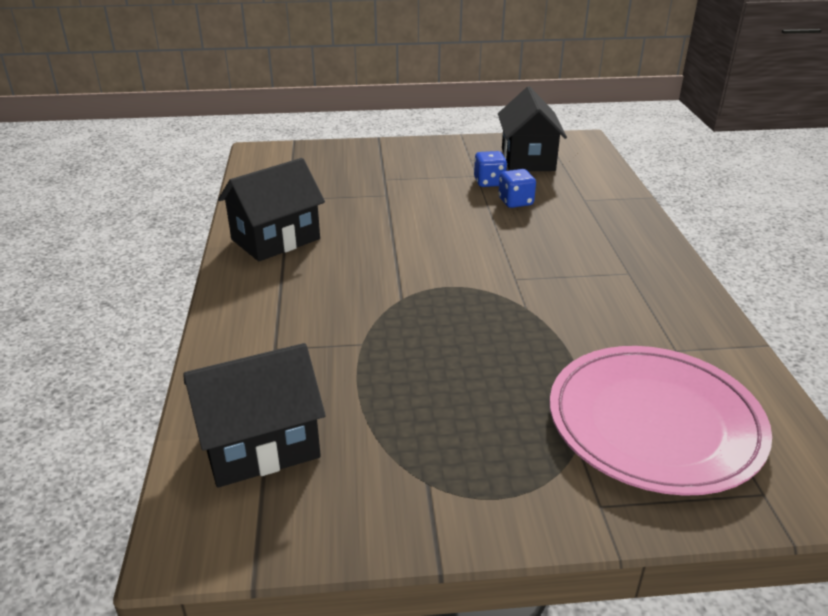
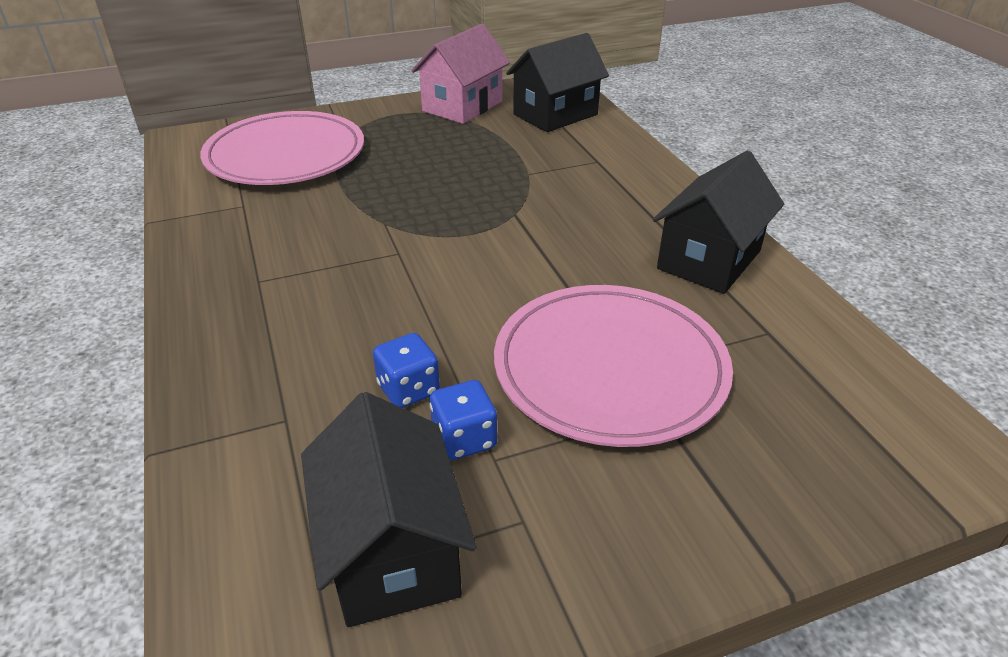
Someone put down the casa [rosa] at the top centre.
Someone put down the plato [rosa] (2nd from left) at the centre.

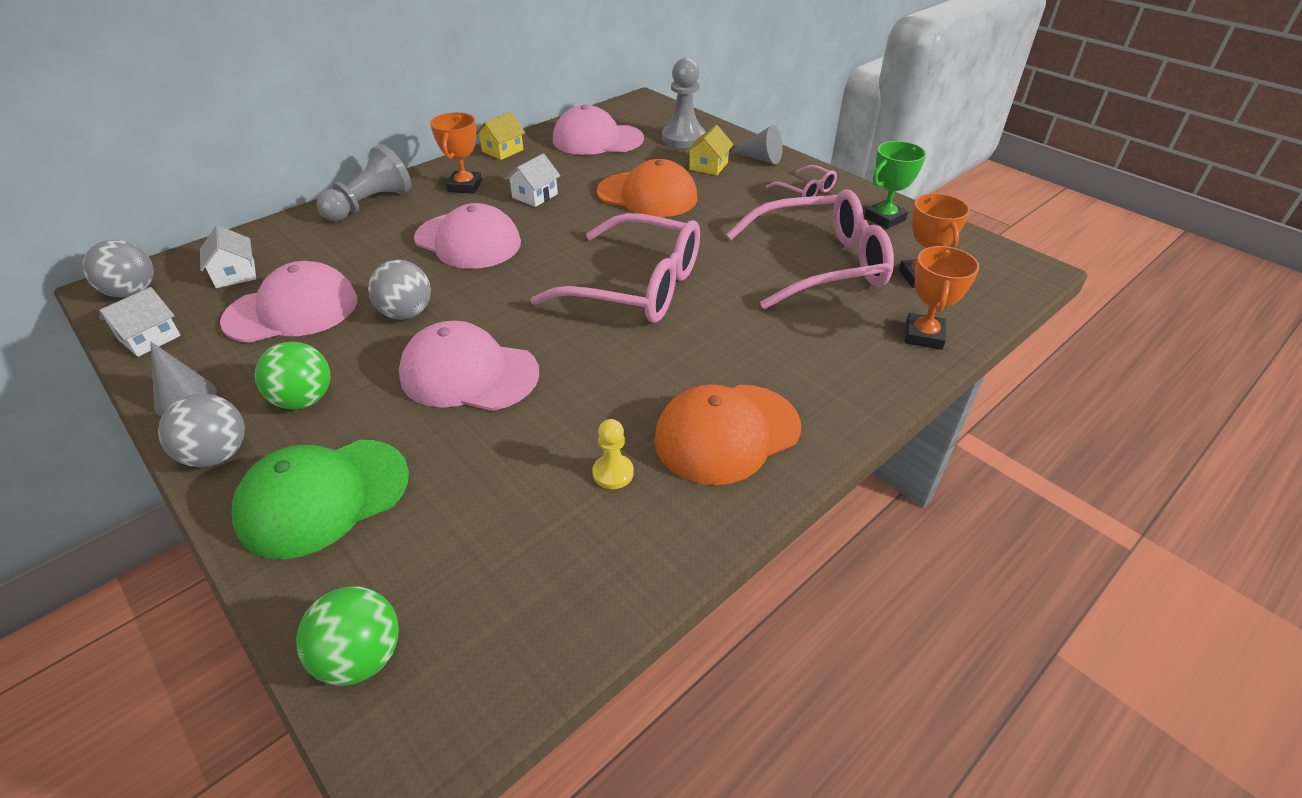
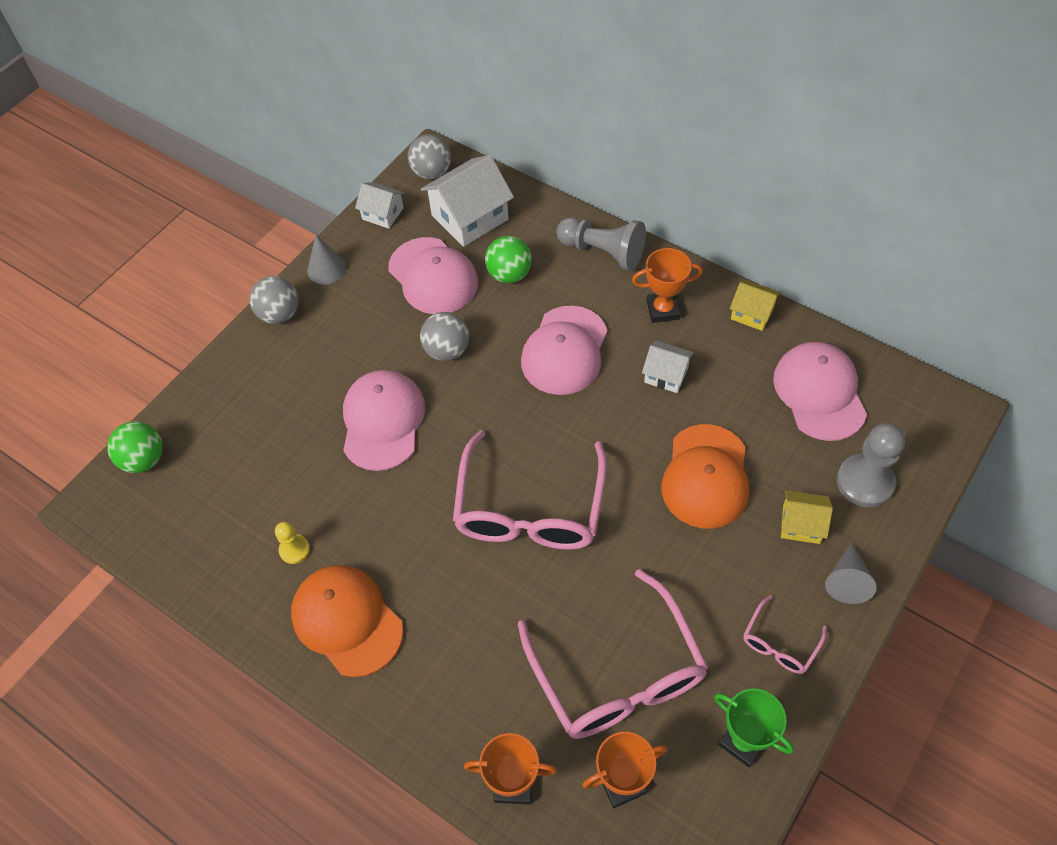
Someone scaled the casa [blanco] (2nd from left) at the top left by 1.79.
Someone carried the pelota [verde] (1st from left in the first image) from the middle left to the top centre.
Someone took away the gorra [verde] at the middle left.

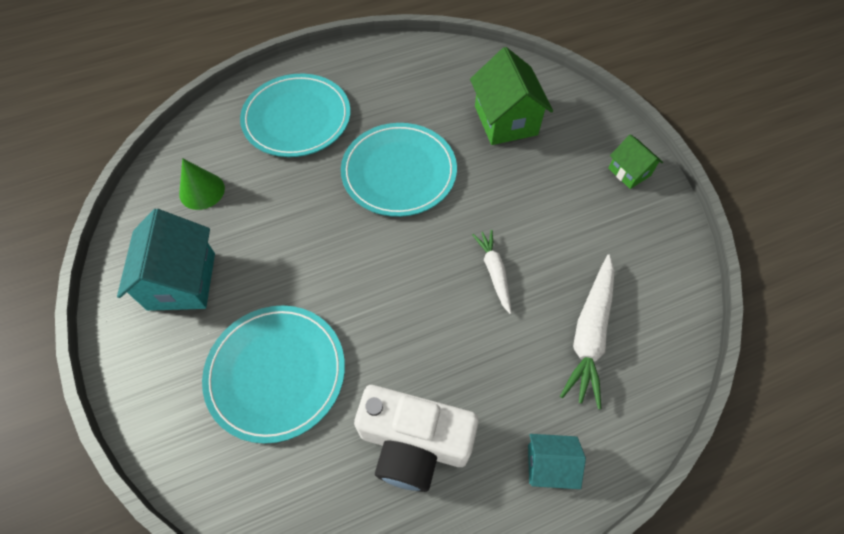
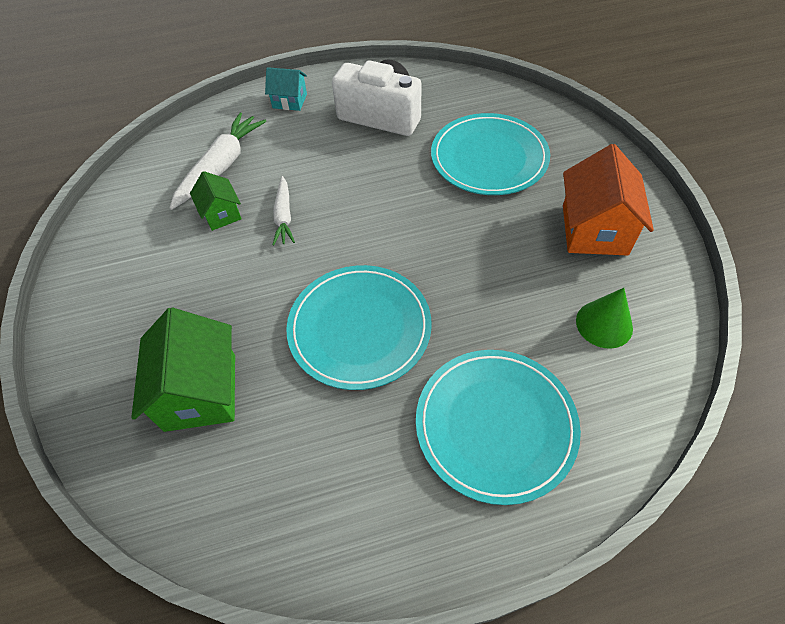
Someone carried the casa [verde] (2nd from left) from the top right to the top left.
Someone repainted the casa [turquesa] (1st from left) at the middle left, which became the casa [naranja] at the top right.

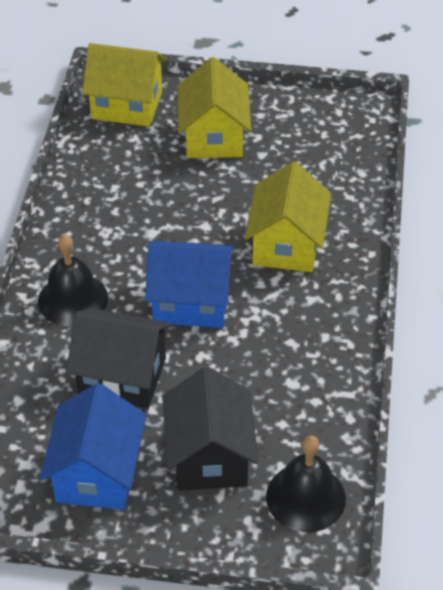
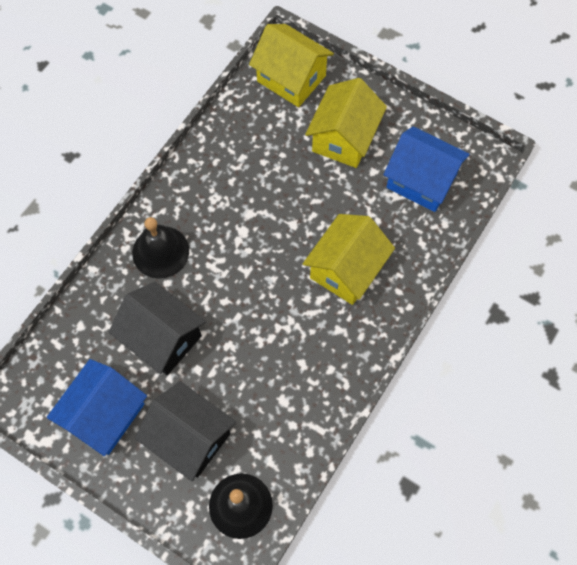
Someone rotated the casa [negro] (2nd from left) at the bottom centre by 75 degrees counterclockwise.
Someone carried the casa [azul] (2nd from left) from the centre to the top right.

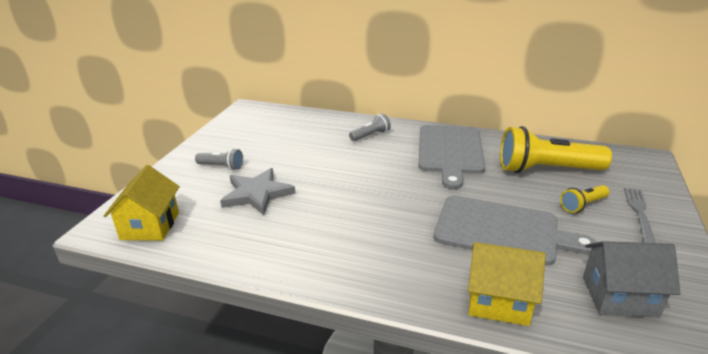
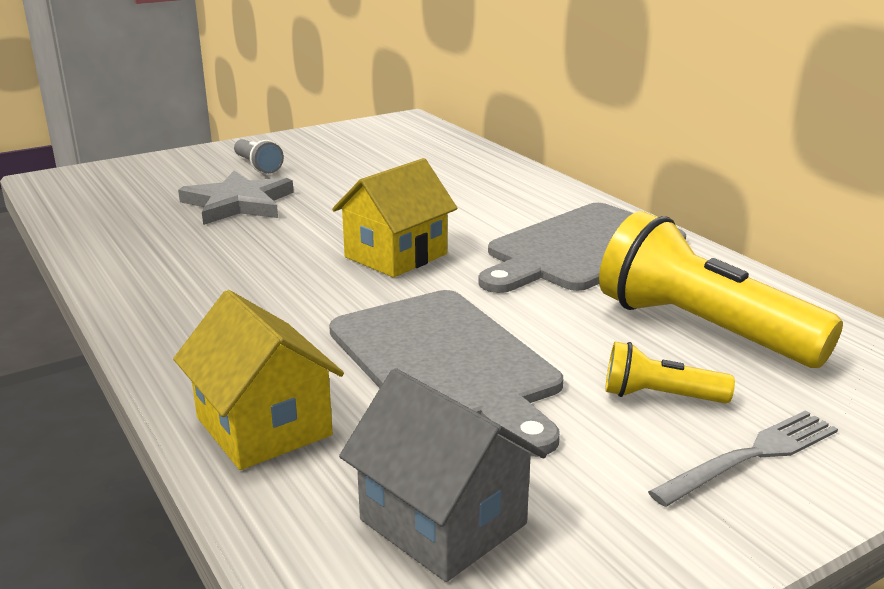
Someone carried the casa [amarillo] (1st from left in the first image) from the middle left to the centre.
Someone took away the lámpara de mano [gris] (2nd from left) at the centre.

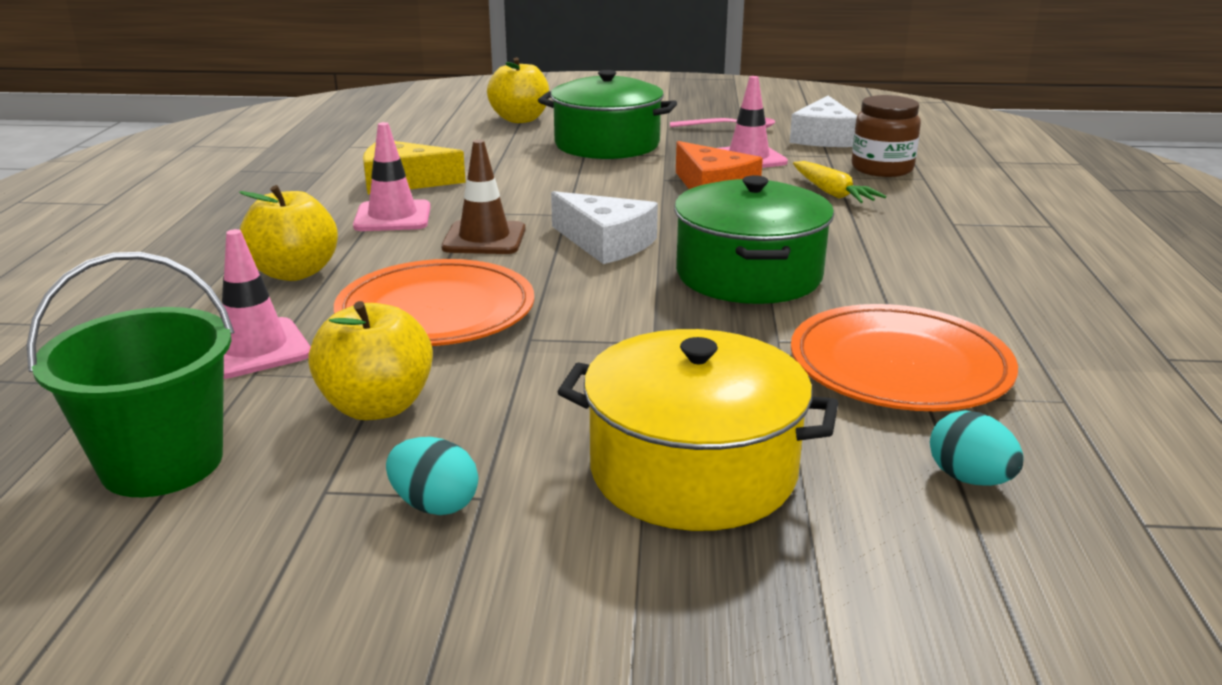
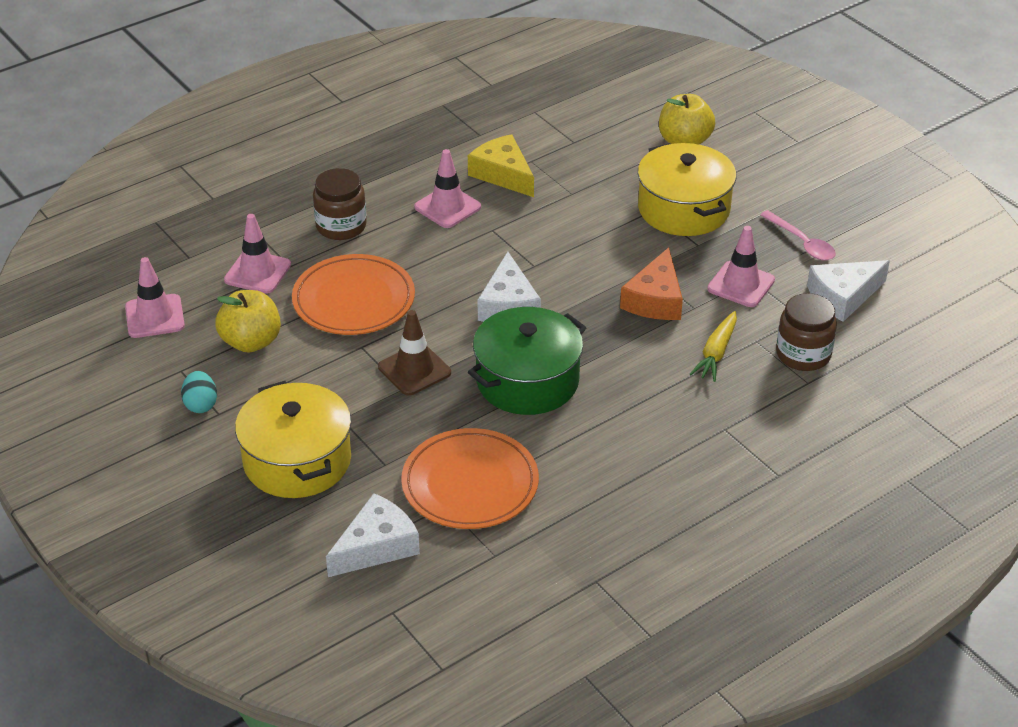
Someone swapped the balde [verde] at the middle left for the cono de tráfico [rosa] (1st from left) at the middle left.
Someone swapped the manzana [amarillo] (1st from left) at the middle left for the tarro [marrón] (1st from left) at the top centre.
Someone swapped the huevo [turquesa] (2nd from left) at the middle right for the queso [blanco] (1st from left) at the bottom centre.
Someone carried the cono de tráfico [marrón] from the top centre to the centre.
Someone repainted the olla [verde] (1st from left) at the top centre, which became the olla [amarillo] (2nd from left) at the top right.

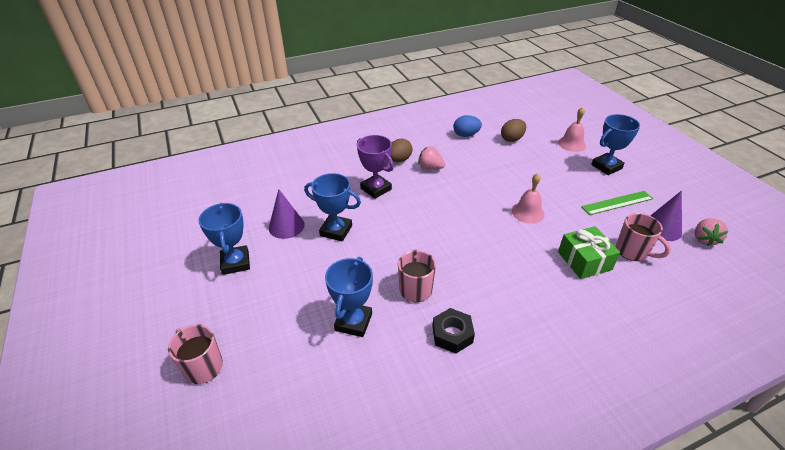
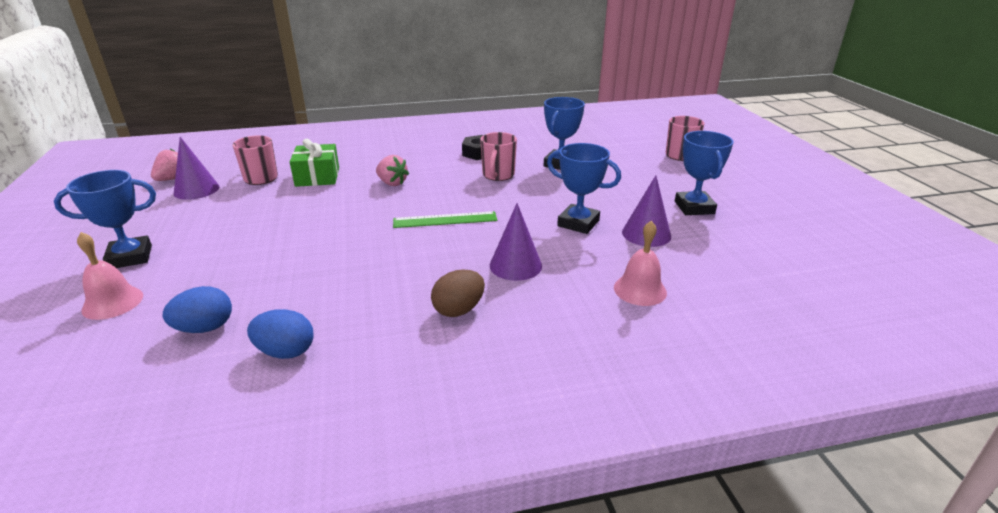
Someone repainted the huevo [marrón] (2nd from left) at the top centre, which became the huevo [azul] (1st from left) at the middle left.
Someone carried the fresa [rosa] (1st from left in the first image) from the centre to the top centre.
Someone carried the regla [verde] from the middle right to the centre.
Someone swapped the trofeo [morado] at the centre for the cono [morado] (2nd from left) at the centre.
Someone carried the campana [rosa] (1st from left in the first image) from the middle right to the centre.

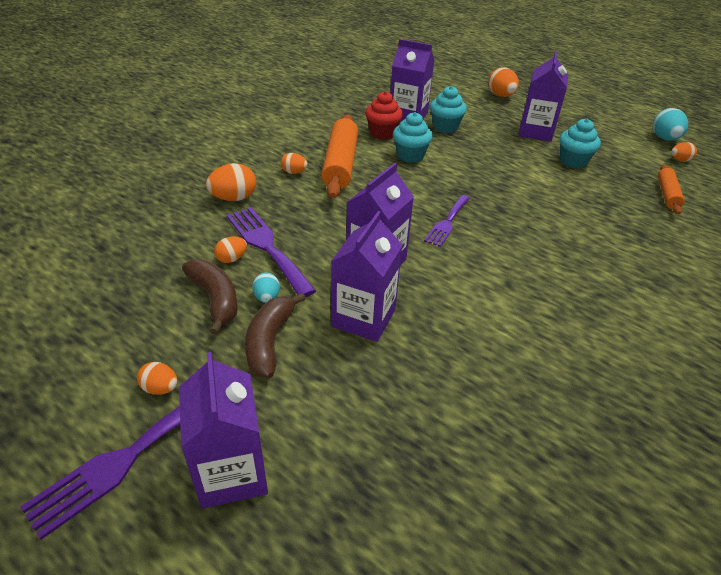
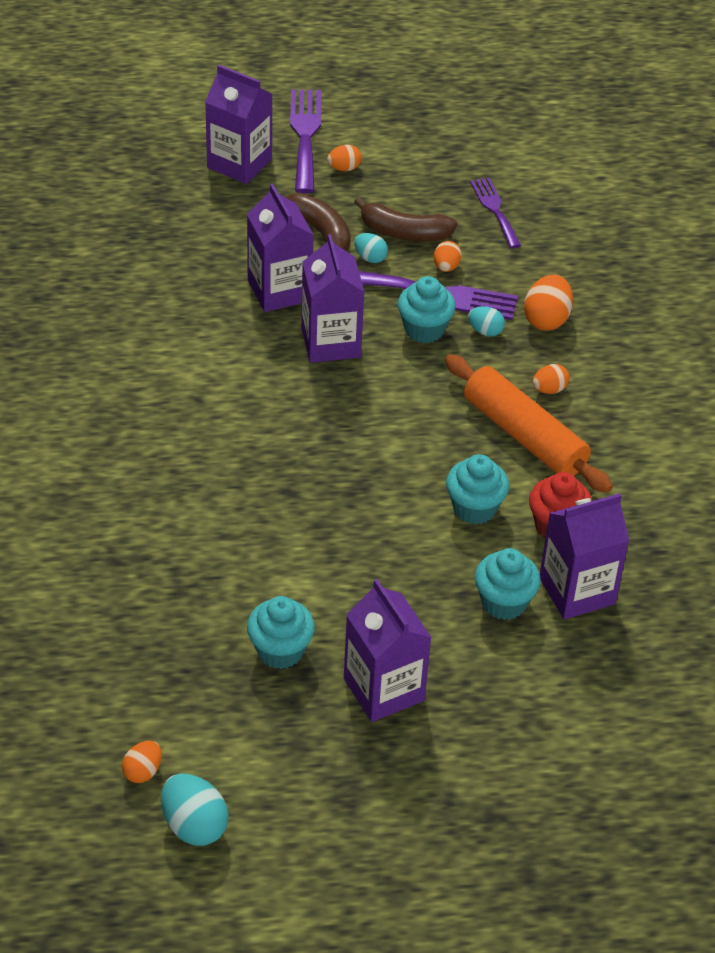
Someone put down the magdalena [turquesa] (2nd from left) at the top centre.
Someone put down the huevo [turquesa] (3rd from left) at the middle right.
Someone carried the tenedor [morado] (3rd from left) from the centre to the top right.
Someone took away the huevo [naranja] (5th from left) at the top right.
Someone took away the rodillo [naranja] (2nd from left) at the top right.

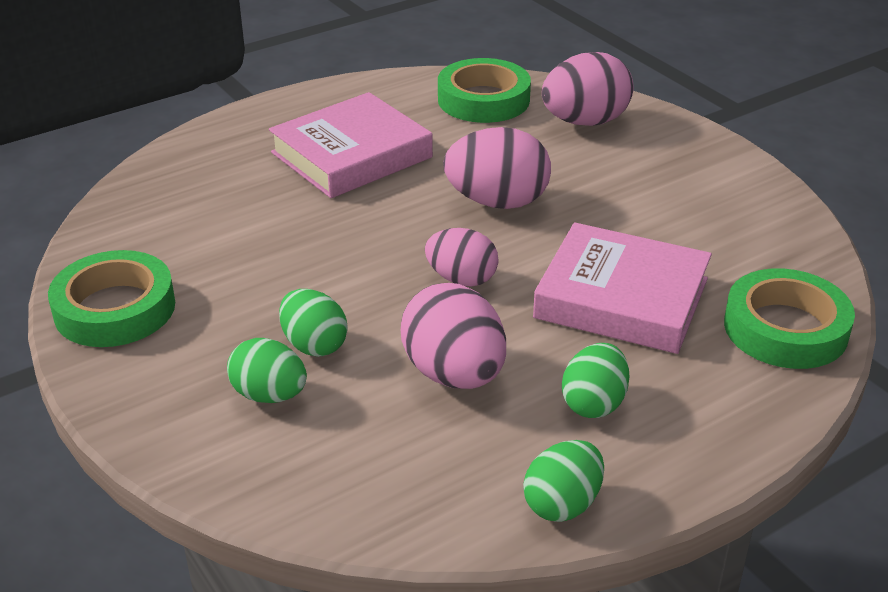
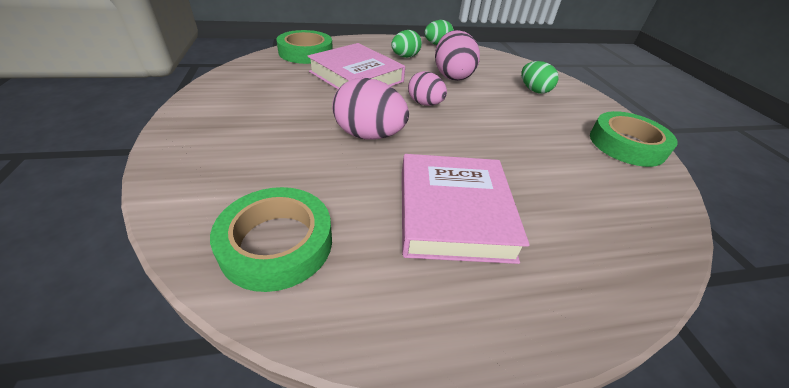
Someone rotated the libro [rosa] (1st from left in the first image) at the top centre by 75 degrees counterclockwise.
Someone took away the huevo [verde] (2nd from left) at the centre.
Someone took away the huevo [rosa] (4th from left) at the top centre.

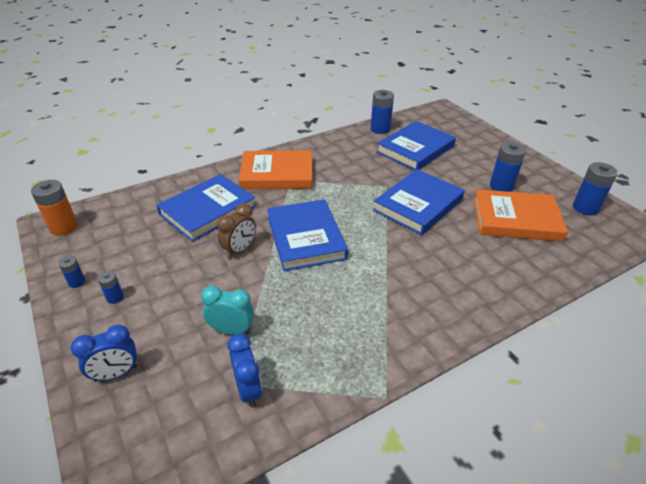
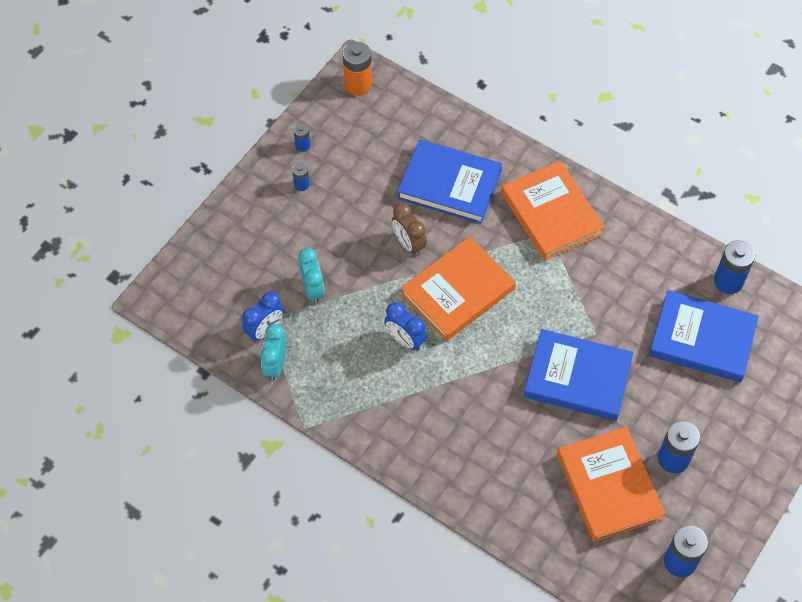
Someone put down the despertador [turquesa] (1st from left) at the centre.
Someone carried the despertador [azul] (1st from left in the first image) from the bottom left to the centre.
Someone rotated the despertador [marrón] at the centre by 45 degrees clockwise.
Someone repainted the libro [azul] (2nd from left) at the centre, which became the libro [naranja] (1st from left) at the centre.

